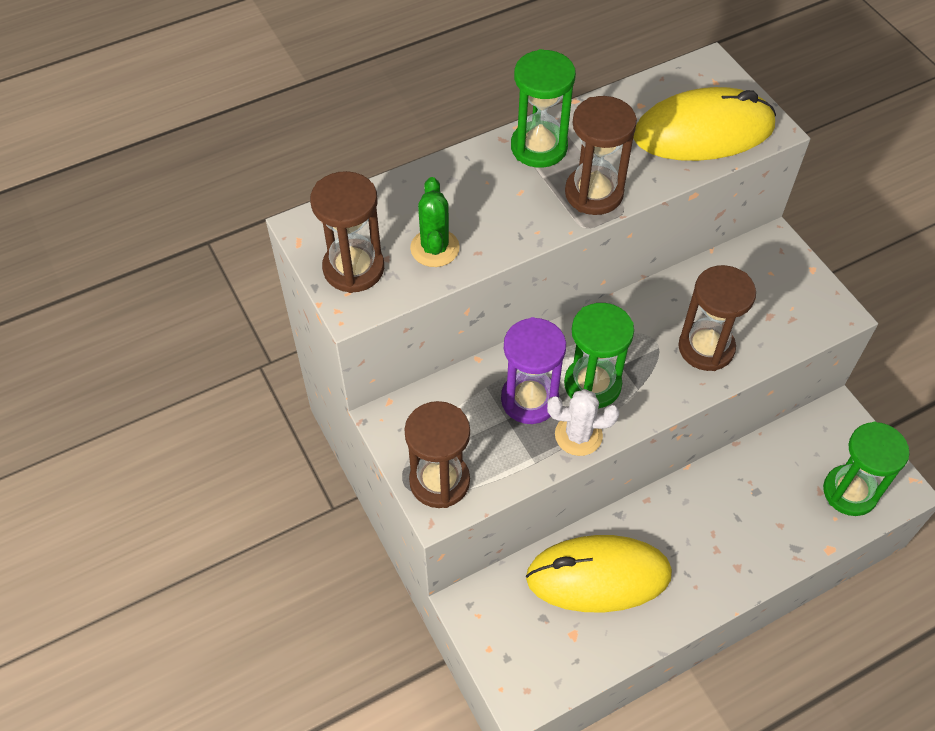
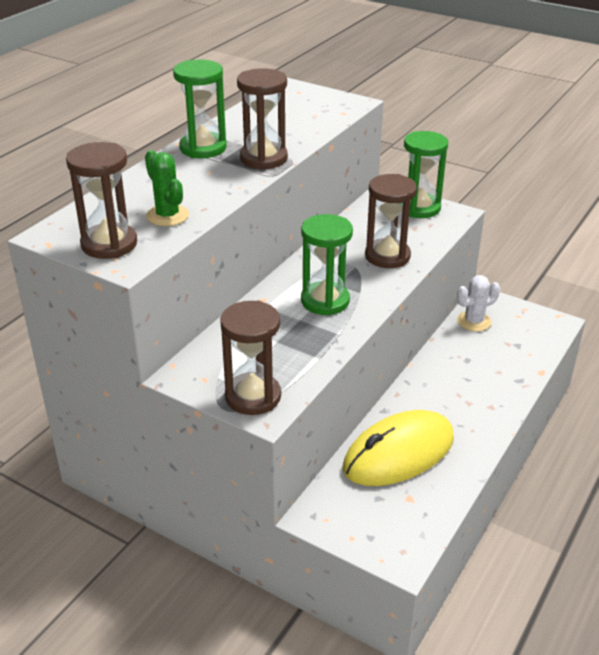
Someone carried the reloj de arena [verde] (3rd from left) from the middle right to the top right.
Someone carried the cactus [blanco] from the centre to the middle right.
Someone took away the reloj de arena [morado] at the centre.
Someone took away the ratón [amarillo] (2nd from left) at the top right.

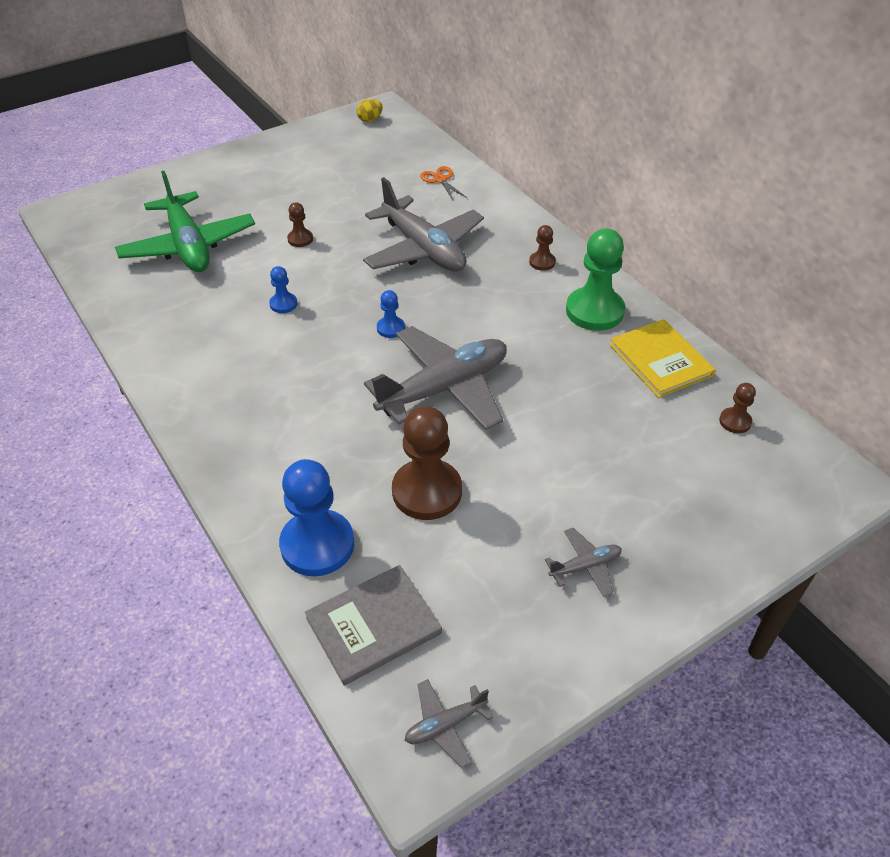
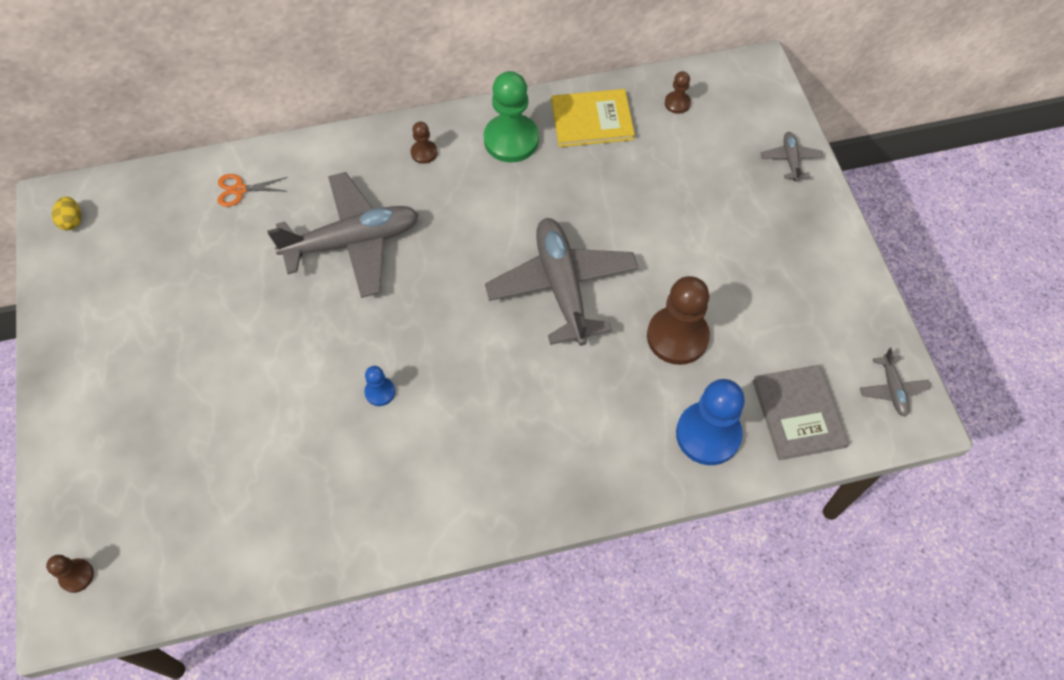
Someone carried the peón [marrón] (1st from left) from the top centre to the bottom left.
Someone carried the avión [gris] (4th from left in the first image) from the centre to the top right.
Someone took away the avión [verde] at the top left.
Someone took away the peón [azul] (3rd from left) at the centre.

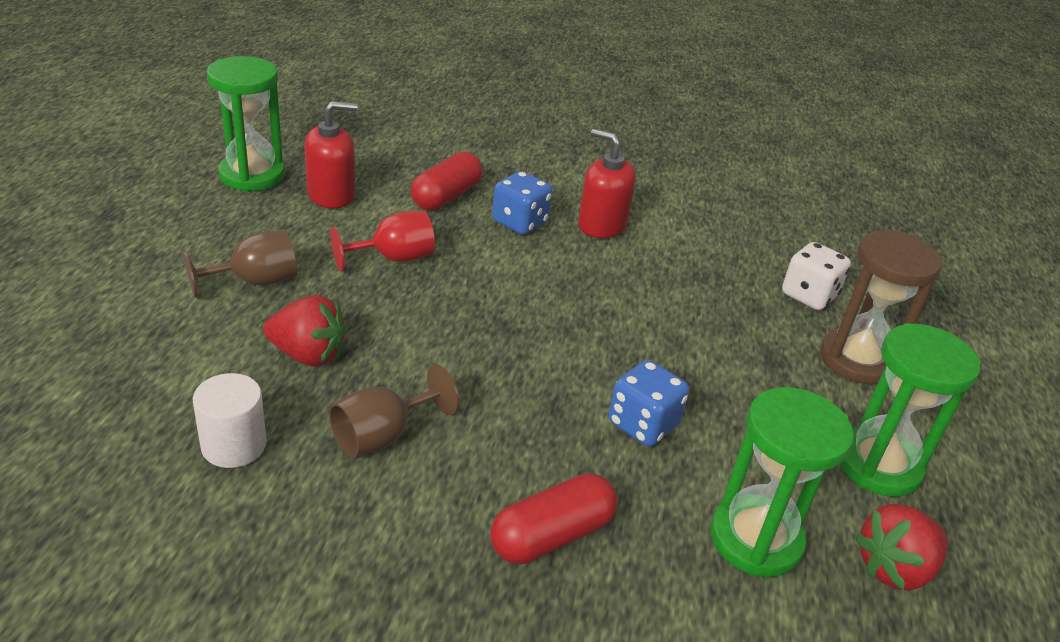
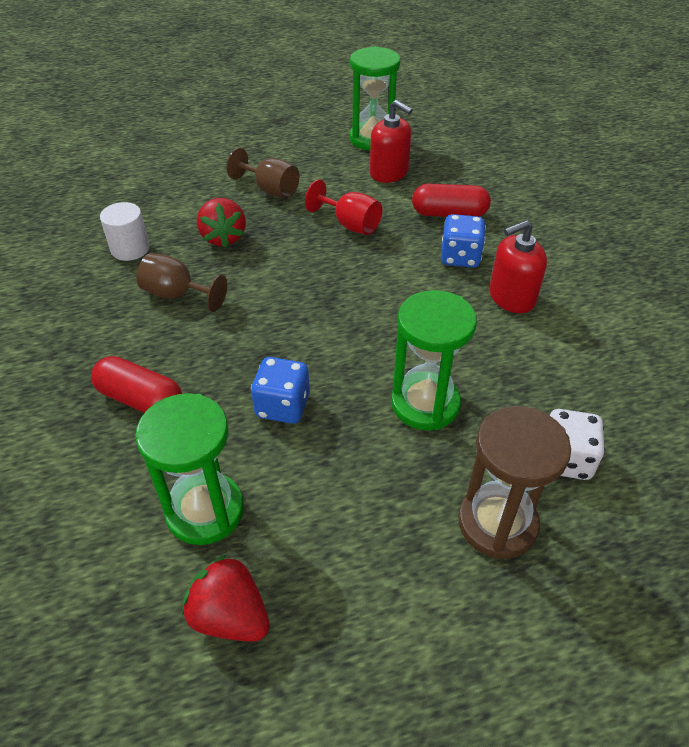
Someone carried the reloj de arena [verde] (3rd from left) from the middle right to the centre.
Someone rotated the dispensador de jabón [rojo] (2nd from left) at the top centre by 120 degrees counterclockwise.

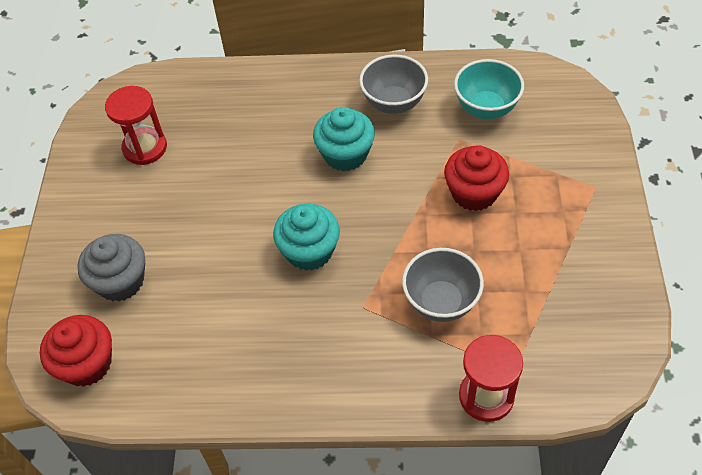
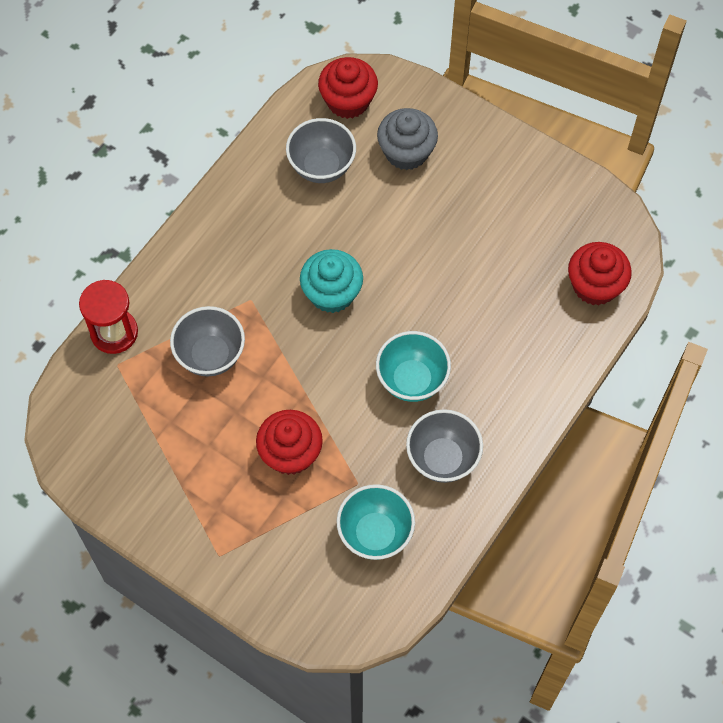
Someone put down the cuenco [gris] (2nd from left) at the top centre.
Someone swapped the magdalena [turquesa] (2nd from left) at the top centre for the cuenco [turquesa] (2nd from left) at the centre.
Someone put down the magdalena [rojo] (3rd from left) at the middle right.
Someone took away the reloj de arena [rojo] (1st from left) at the top left.

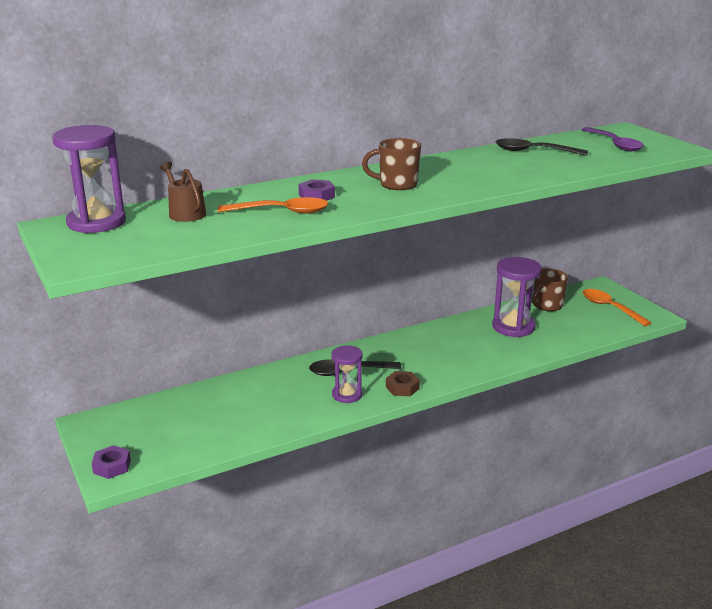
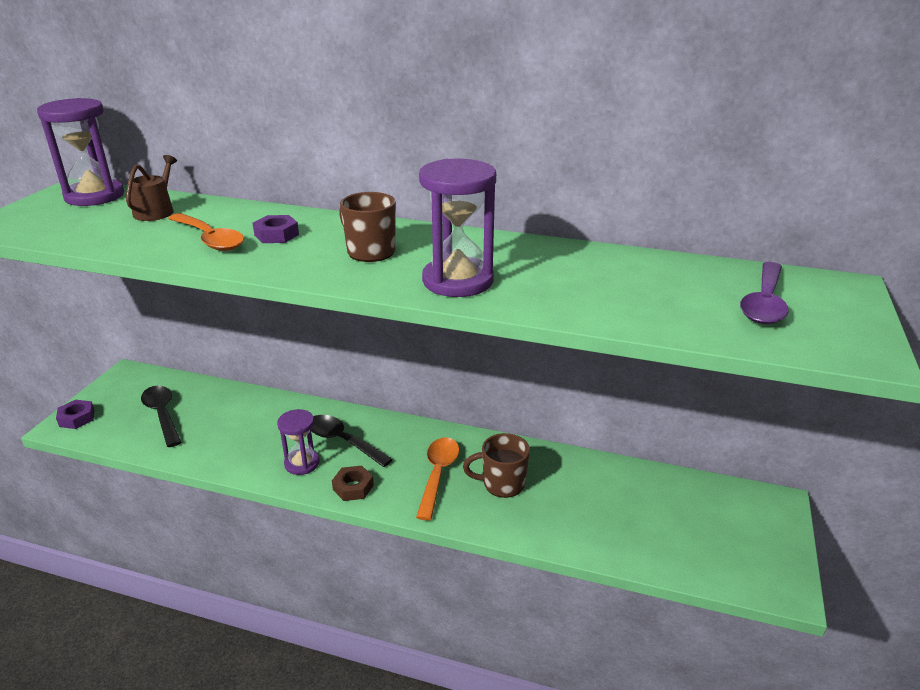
Someone carried the cuchara [negro] (2nd from left in the first image) from the top right to the middle left.
Someone carried the cuchara [naranja] (2nd from left) from the middle right to the bottom centre.
Someone carried the reloj de arena [morado] (3rd from left) from the middle right to the top centre.
Someone carried the taza [marrón] (2nd from left) from the middle right to the bottom centre.

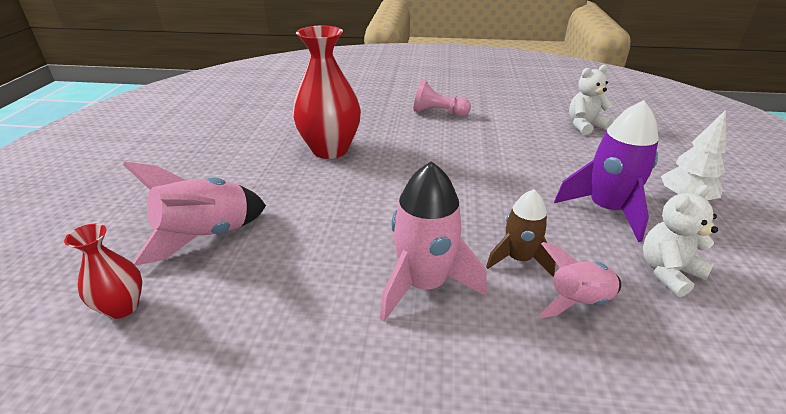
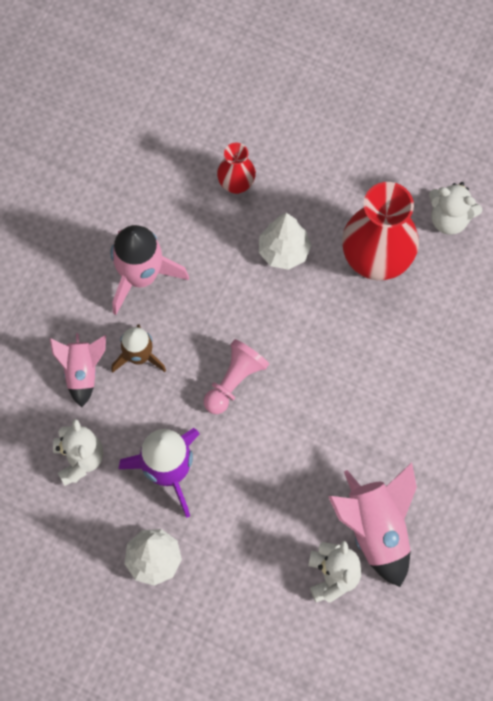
Someone carried the peón [rosa] from the top centre to the centre.
Someone carried the florero [rojo] (1st from left) from the middle left to the top centre.
Someone put down the árbol [blanco] (2nd from left) at the centre.
Someone carried the cohete [rosa] (1st from left in the first image) from the middle left to the bottom right.
Someone put down the osito [blanco] (3rd from left) at the top right.

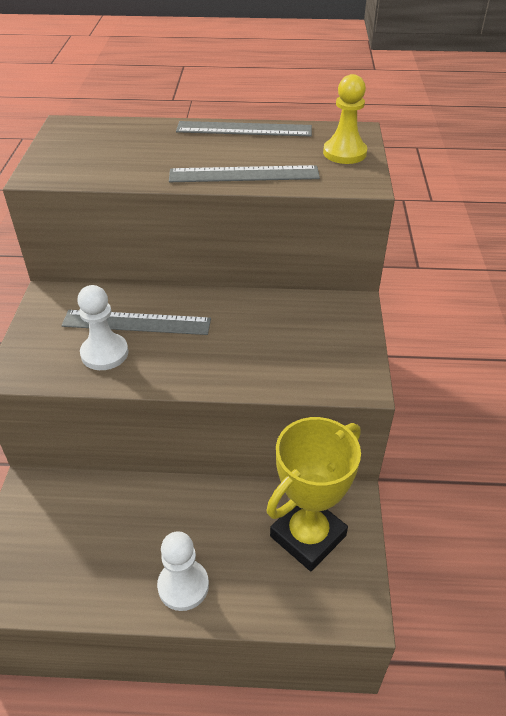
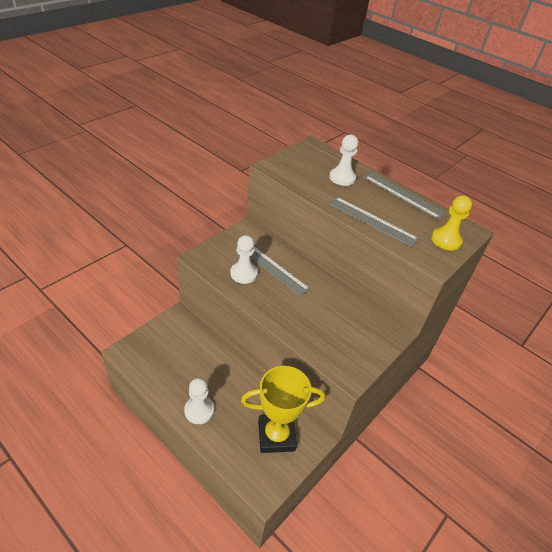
Someone put down the peón [blanco] (3rd from left) at the top centre.

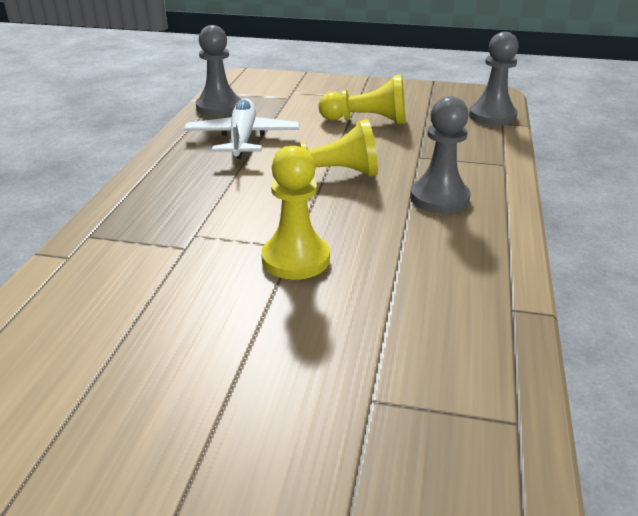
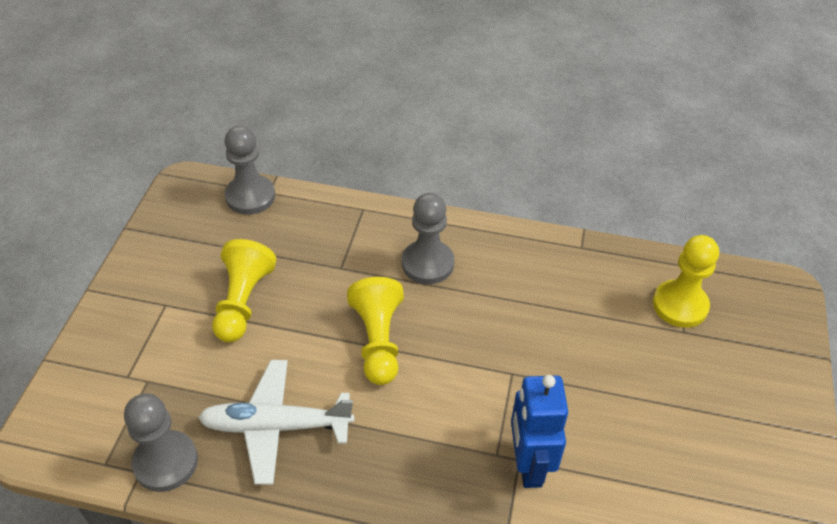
Someone put down the robot [azul] at the bottom centre.
Someone carried the peón [amarillo] (1st from left in the first image) from the centre to the middle right.

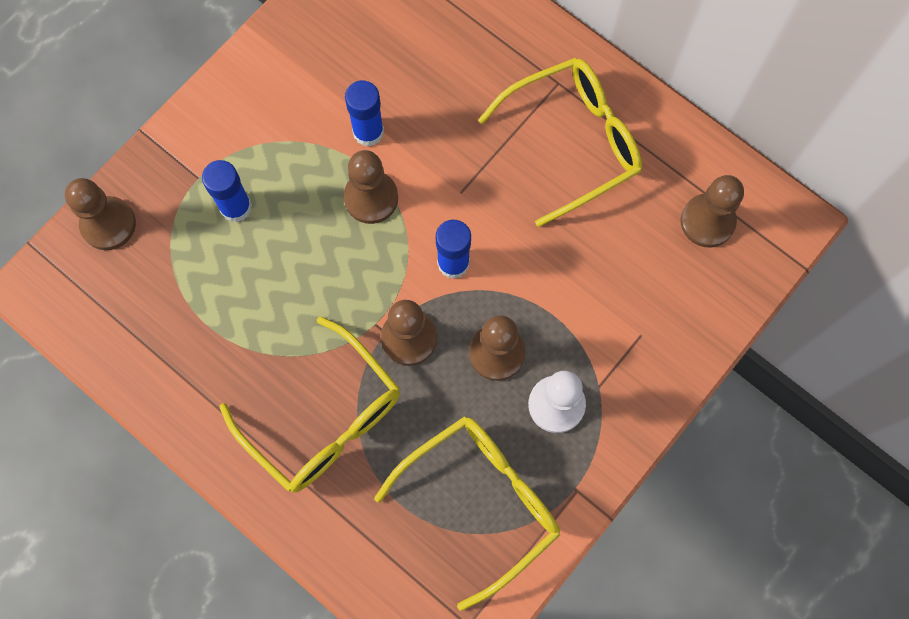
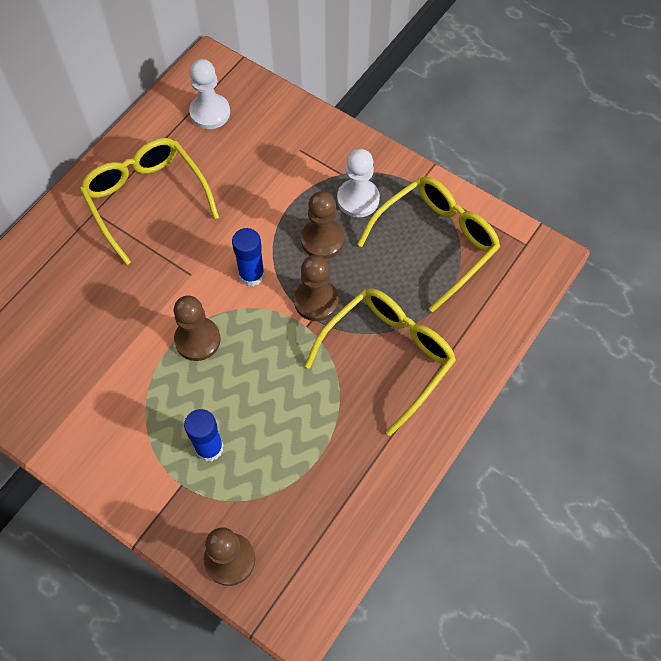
Someone repainted the peón [marrón] (5th from left) at the middle right, which became the peón [blanco] (1st from left) at the top left.
Someone rotated the gafas [amarillo] (2nd from left in the first image) at the bottom centre by 90 degrees clockwise.
Someone took away the barra de pegamento [azul] (2nd from left) at the top centre.

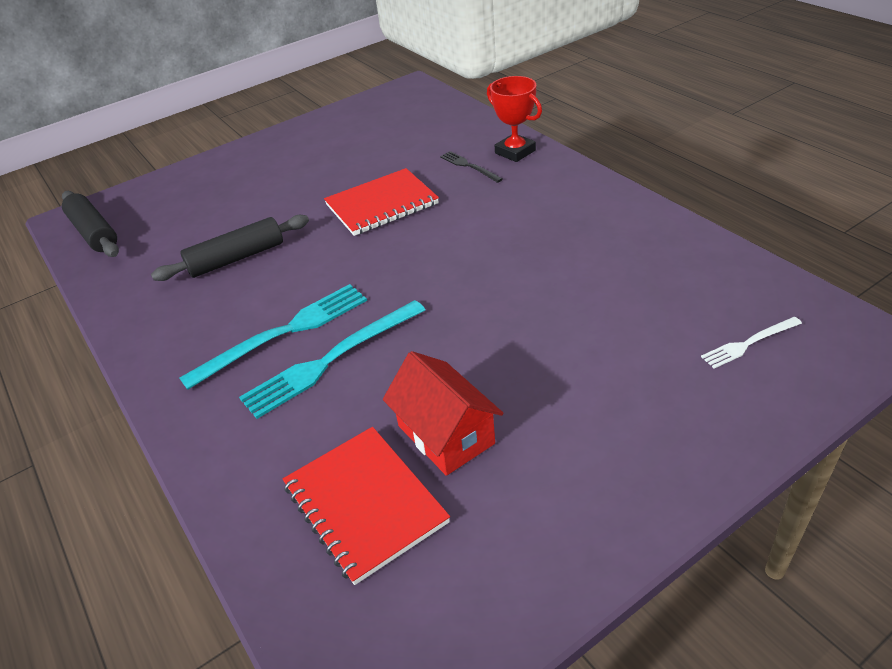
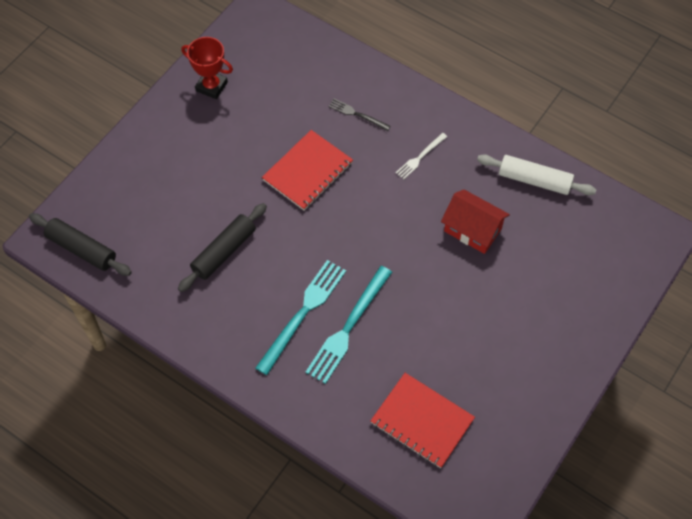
Someone carried the trofeo [rojo] from the top centre to the top left.
Someone carried the tenedor [blanco] from the middle right to the top centre.
Someone carried the casa [rojo] from the centre to the middle right.
Someone put down the rodillo [blanco] at the middle right.

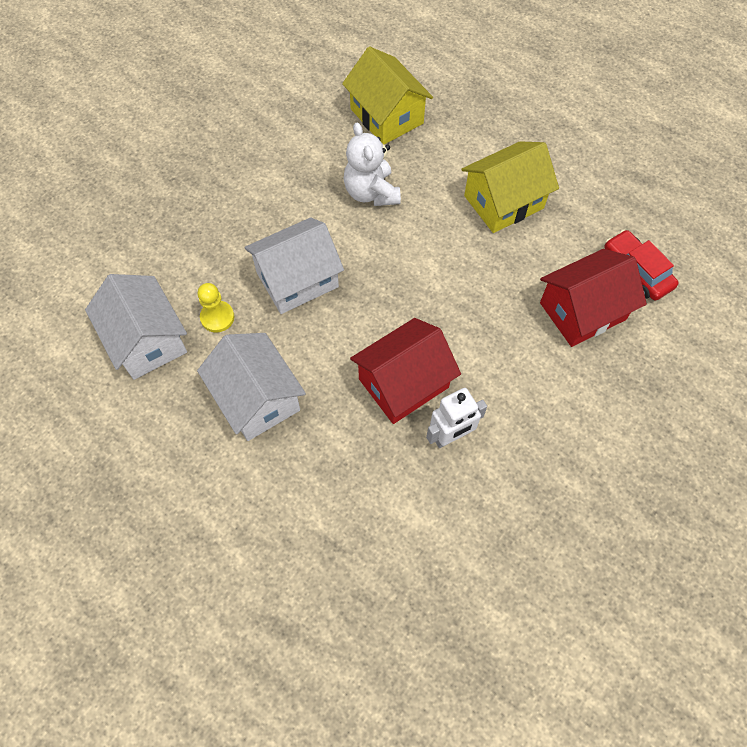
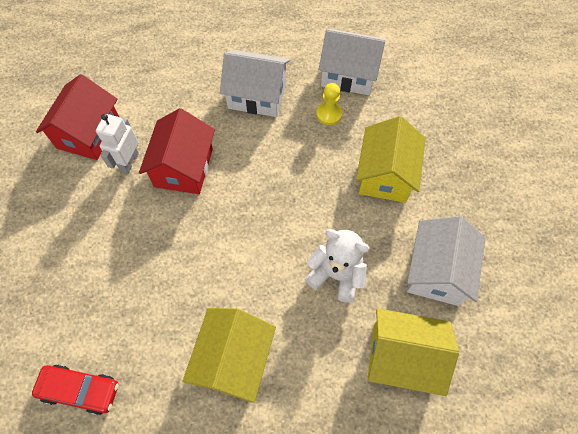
Someone carried the casa [rojo] (2nd from left in the first image) from the middle right to the top left.
Someone put down the casa [amarillo] (2nd from left) at the middle right.
Someone carried the casa [blanco] (3rd from left) from the centre to the middle right.

